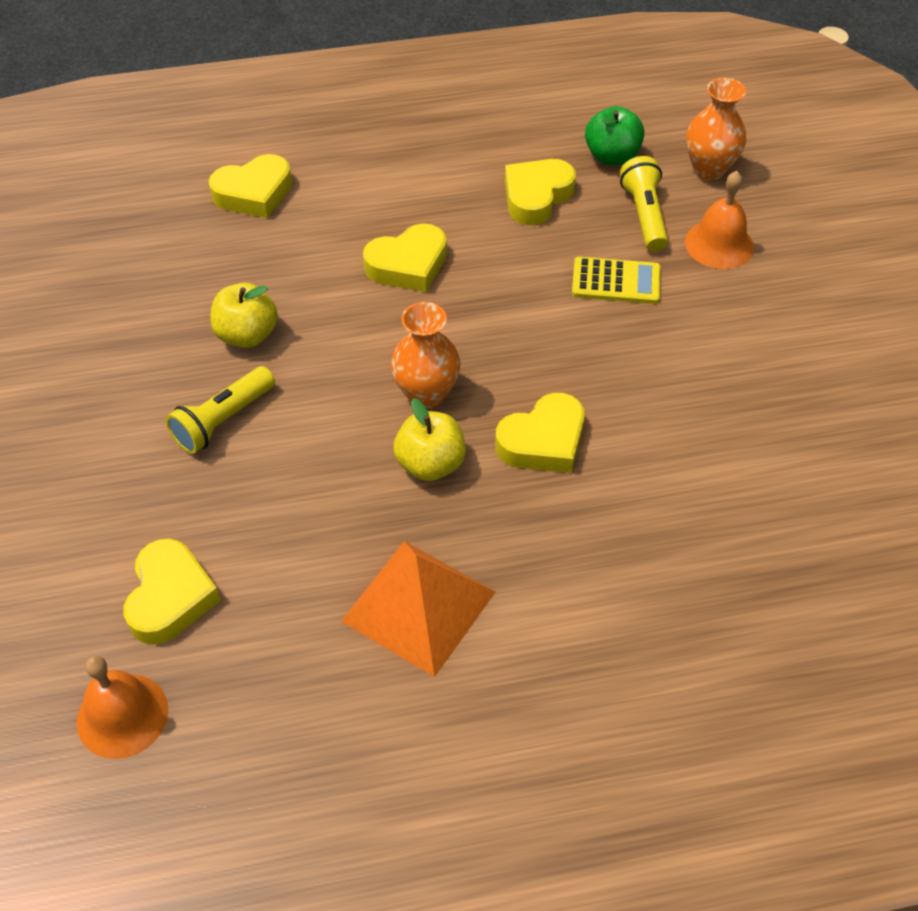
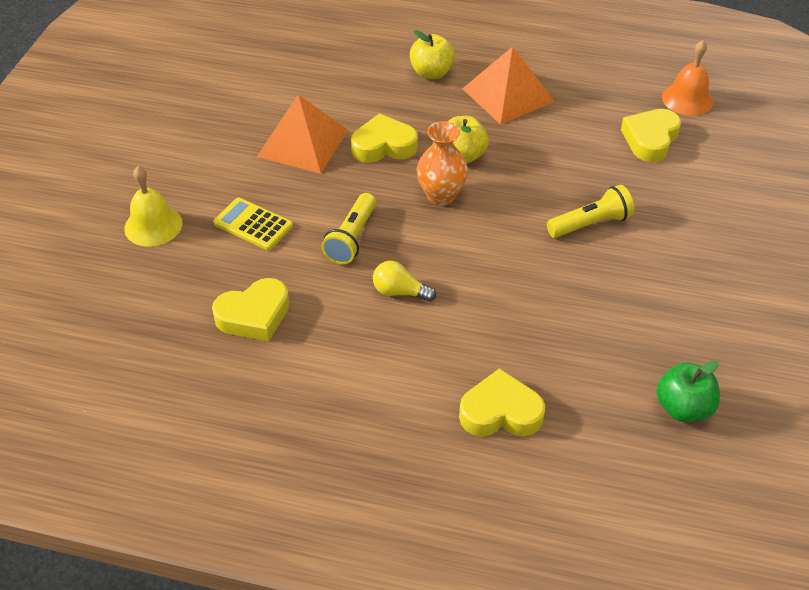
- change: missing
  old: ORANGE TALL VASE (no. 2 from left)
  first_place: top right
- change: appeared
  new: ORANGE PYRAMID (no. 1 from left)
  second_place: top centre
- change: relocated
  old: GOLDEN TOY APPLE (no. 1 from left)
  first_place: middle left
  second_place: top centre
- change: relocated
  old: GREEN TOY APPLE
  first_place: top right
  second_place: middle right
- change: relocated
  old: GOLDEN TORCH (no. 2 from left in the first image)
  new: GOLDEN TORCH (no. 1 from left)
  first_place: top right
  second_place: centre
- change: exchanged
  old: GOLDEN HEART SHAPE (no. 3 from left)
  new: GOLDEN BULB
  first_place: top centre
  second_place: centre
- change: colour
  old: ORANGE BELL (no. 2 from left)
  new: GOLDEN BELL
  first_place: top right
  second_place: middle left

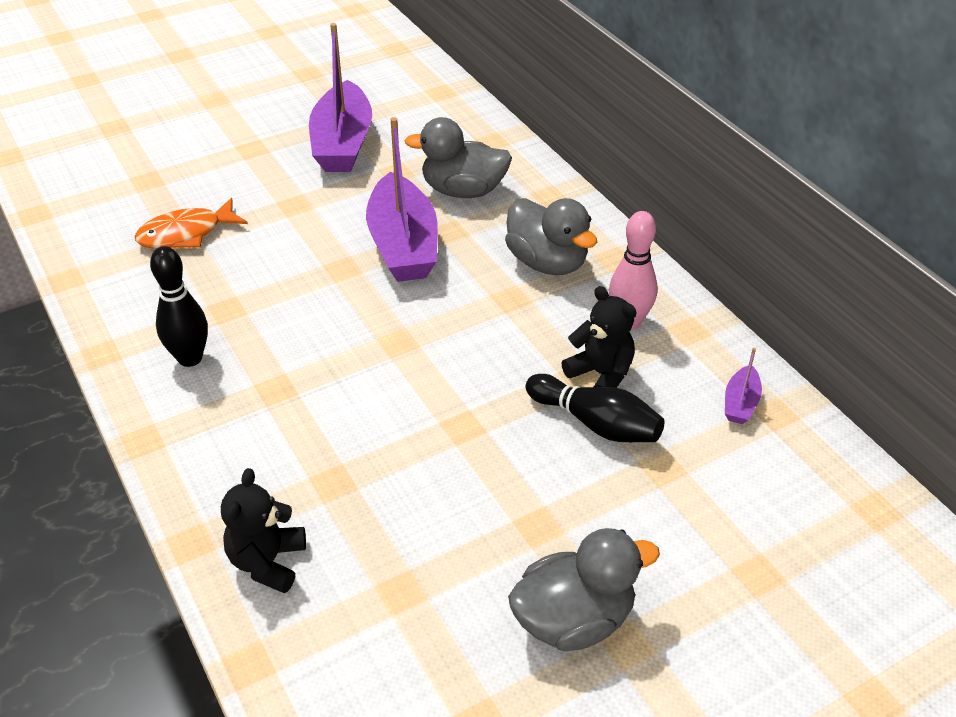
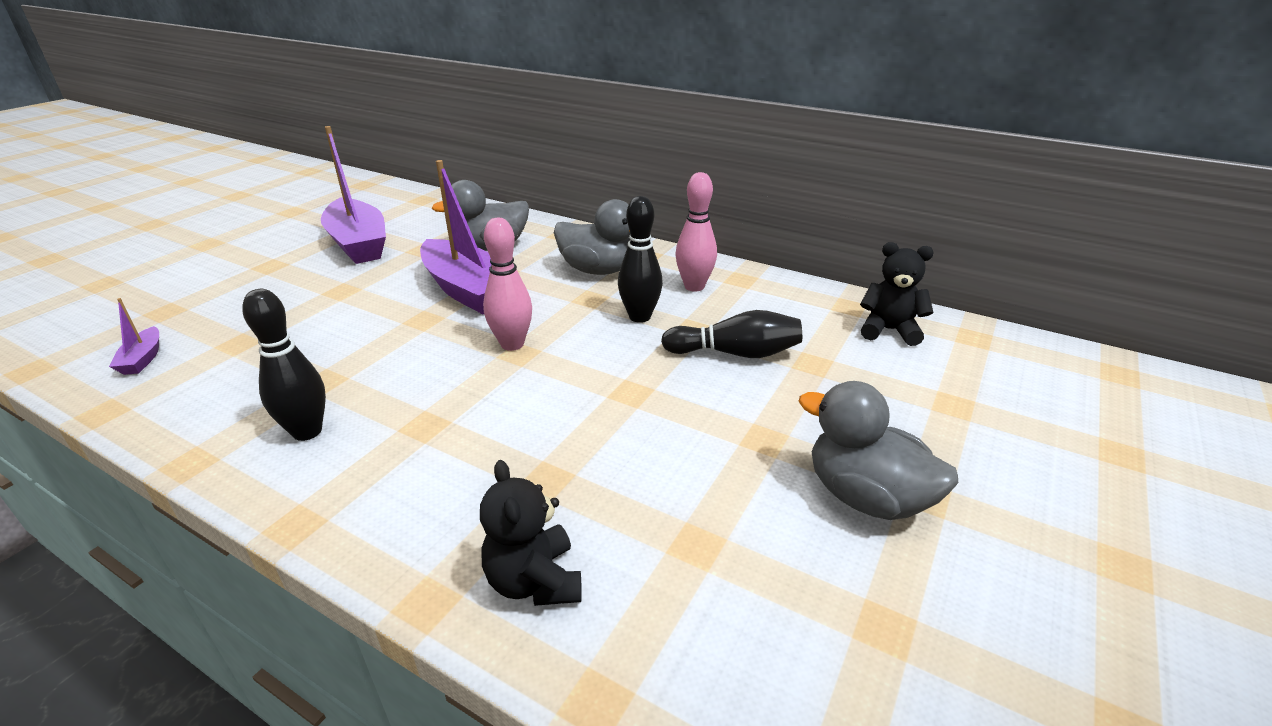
- change: missing
  old: ORANGE TOY FISH
  first_place: top left
- change: appeared
  new: ROSY BOWLING PIN (no. 1 from left)
  second_place: centre
- change: appeared
  new: JET-BLACK BOWLING PIN (no. 2 from left)
  second_place: centre
- change: relocated
  old: JET-BLACK STUFFED BEAR (no. 2 from left)
  first_place: centre
  second_place: middle right
- change: relocated
  old: ROYAL PURPLE TOY BOAT (no. 3 from left in the first image)
  new: ROYAL PURPLE TOY BOAT (no. 1 from left)
  first_place: middle right
  second_place: middle left
- change: spun
  old: ASH-GREY DUCK (no. 3 from left)
  first_place: bottom centre
  second_place: middle right
  degrees: -90

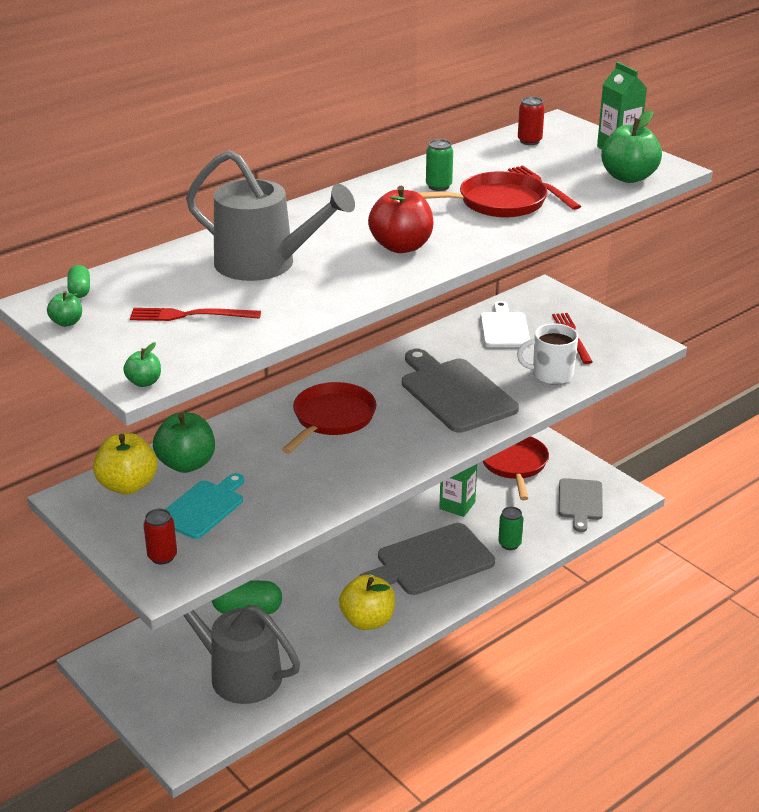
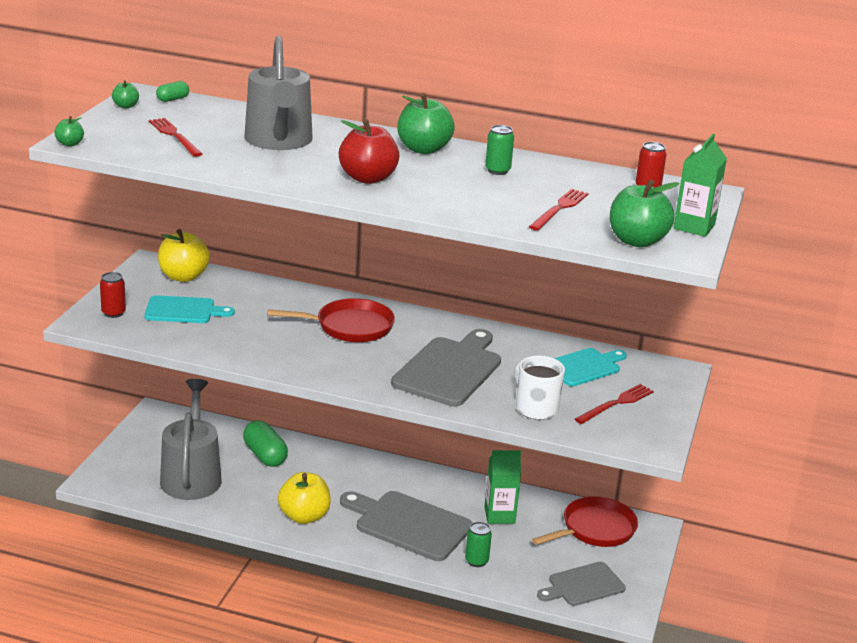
- change: missing
  old: RED PAN (no. 2 from left)
  first_place: top centre
- change: relocated
  old: GREEN TOY APPLE (no. 3 from left)
  first_place: middle left
  second_place: top centre
- change: colour
  old: WHITE BREAD BOARD
  new: AQUA BREAD BOARD (no. 2 from left)
  first_place: centre
  second_place: middle right

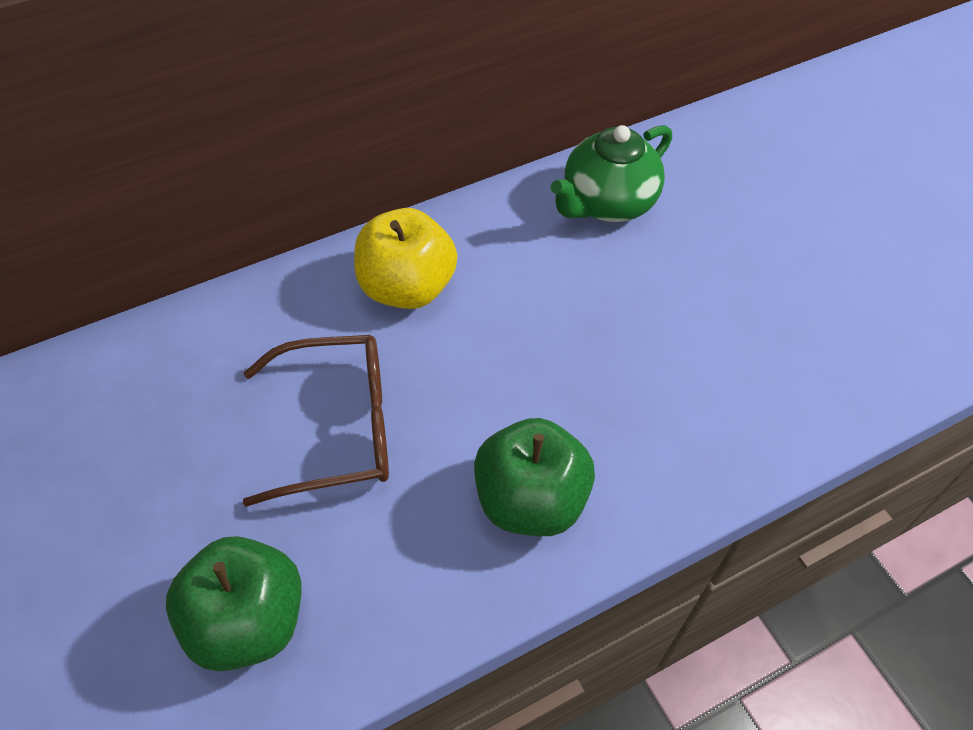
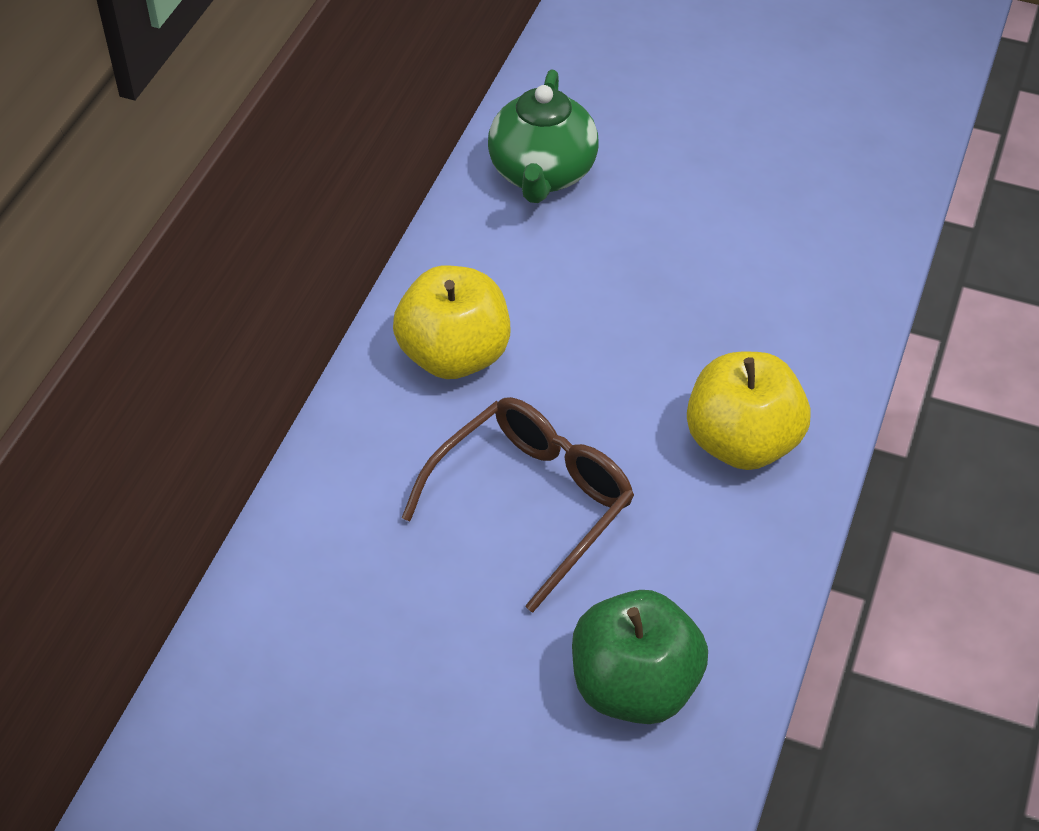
- change: colour
  old: GREEN TOY APPLE (no. 2 from left)
  new: GOLDEN TOY APPLE (no. 2 from left)
  first_place: centre
  second_place: middle right

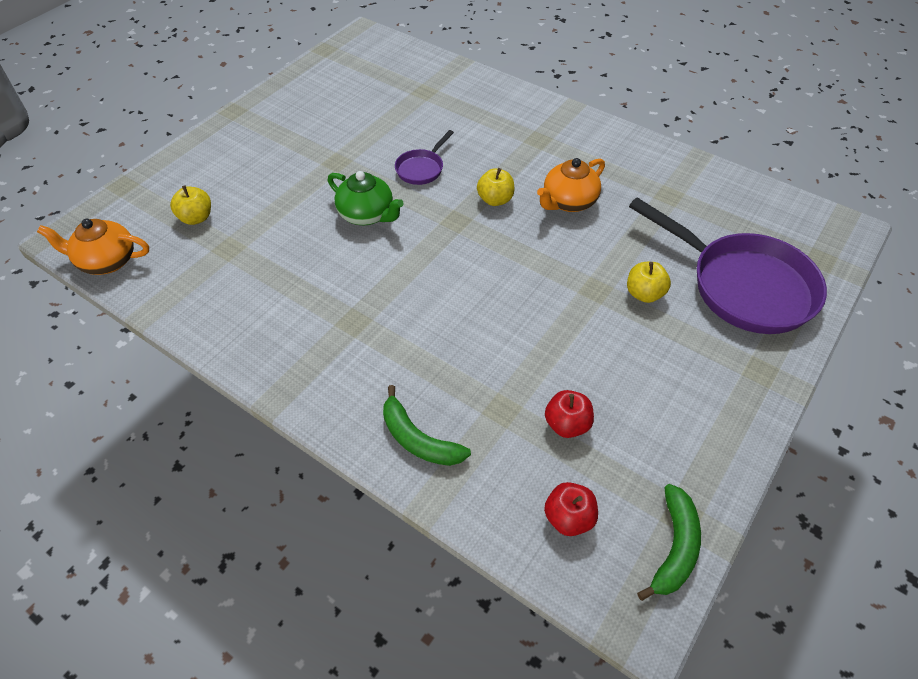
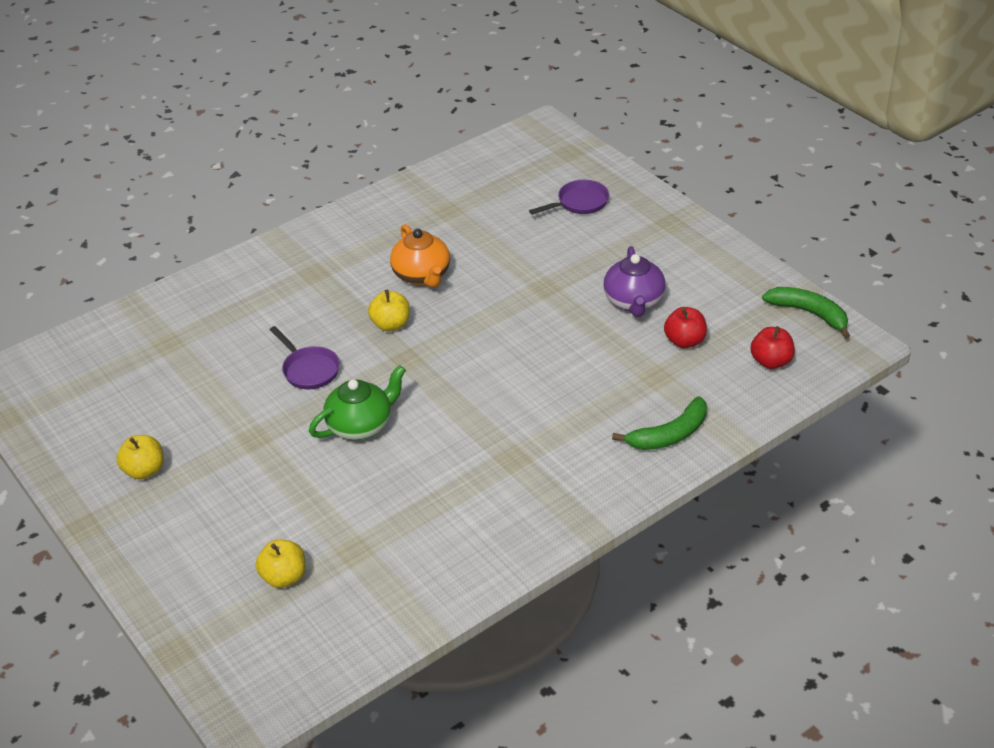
- change: missing
  old: ORANGE TEAPOT (no. 1 from left)
  first_place: middle left
- change: appeared
  new: ROYAL PURPLE TEAPOT
  second_place: centre
- change: relocated
  old: GOLDEN TOY APPLE (no. 3 from left in the first image)
  new: GOLDEN TOY APPLE (no. 1 from left)
  first_place: middle right
  second_place: middle left
- change: size
  old: ROYAL PURPLE PAN (no. 2 from left)
  first_place: middle right
  second_place: top centre
  factor: 0.45

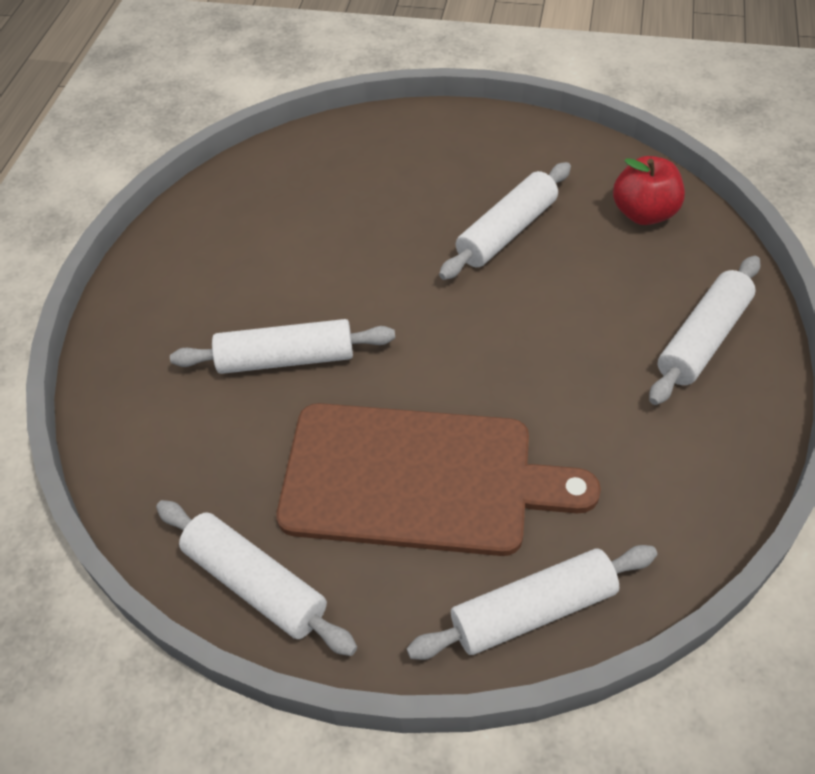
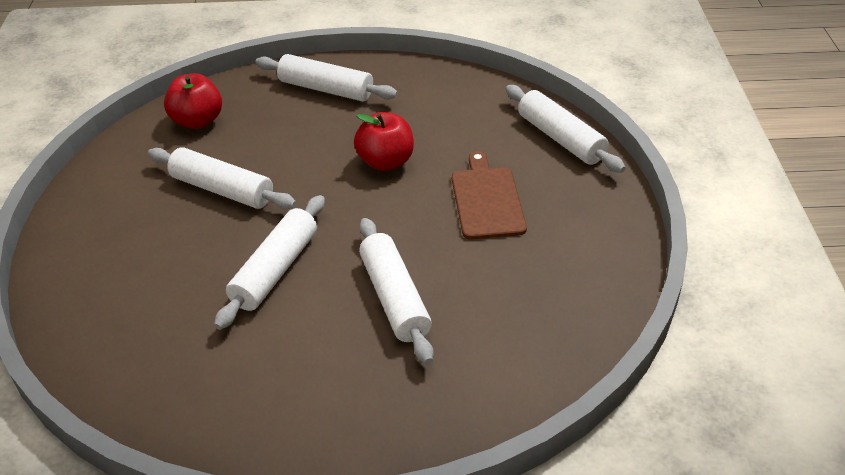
- change: appeared
  new: RED TOY APPLE (no. 2 from left)
  second_place: top centre
- change: relocated
  old: WHITE DOUGH ROLLER (no. 1 from left in the first image)
  new: WHITE DOUGH ROLLER (no. 2 from left)
  first_place: bottom left
  second_place: middle left
- change: size
  old: DARK BROWN BREAD BOARD
  first_place: centre
  second_place: centre
  factor: 0.55

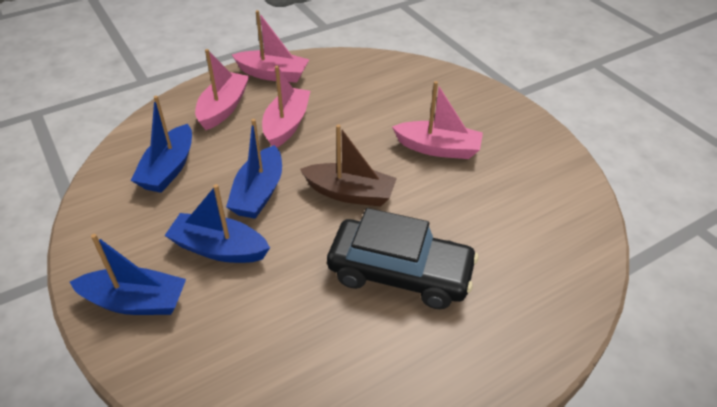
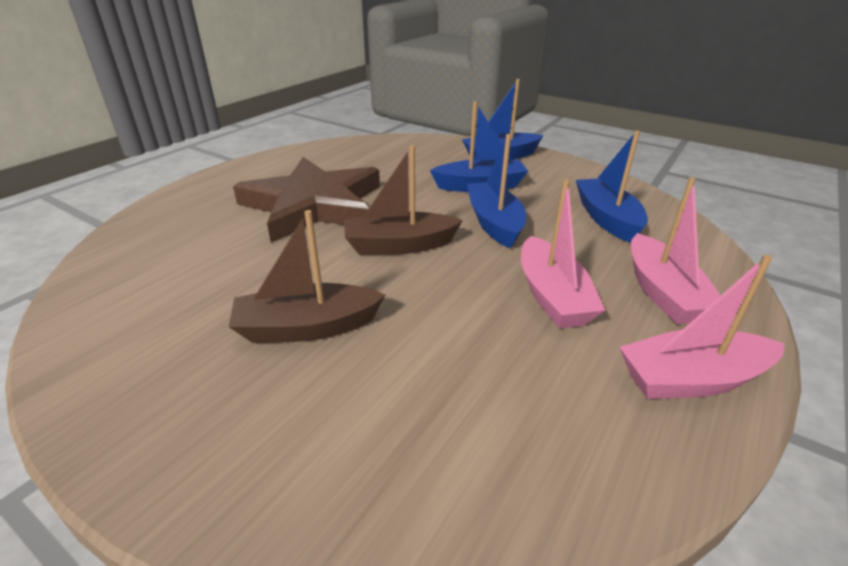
- change: exchanged
  old: JET-BLACK TOY CAR
  new: DARK BROWN STAR SHAPE
  first_place: centre
  second_place: centre
- change: colour
  old: ROSY TOY BOAT (no. 4 from left)
  new: DARK BROWN TOY BOAT (no. 1 from left)
  first_place: top centre
  second_place: centre

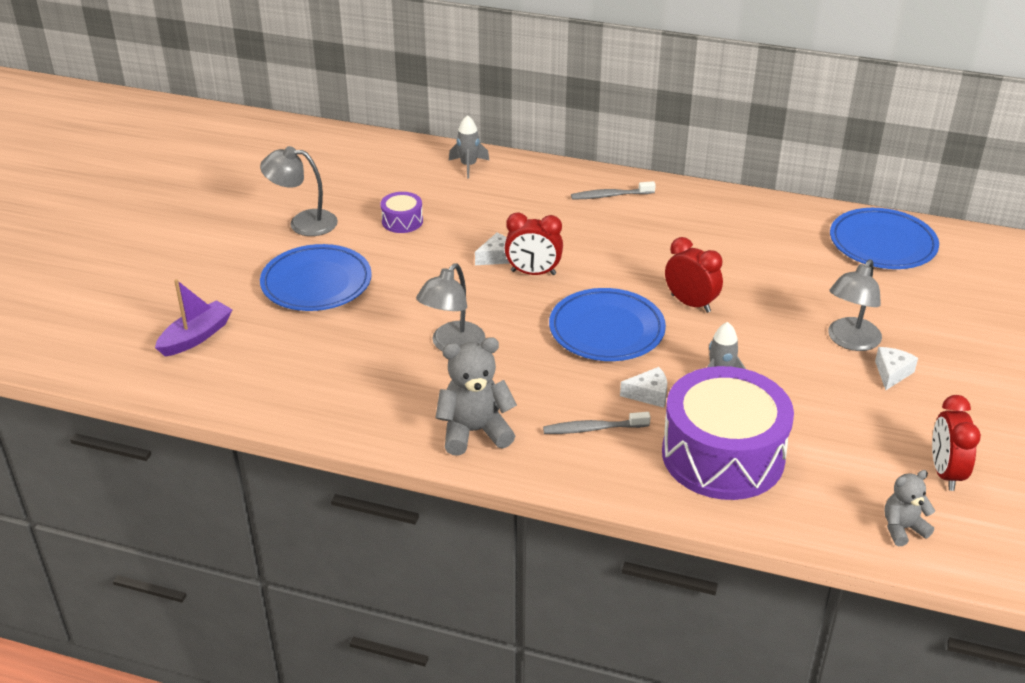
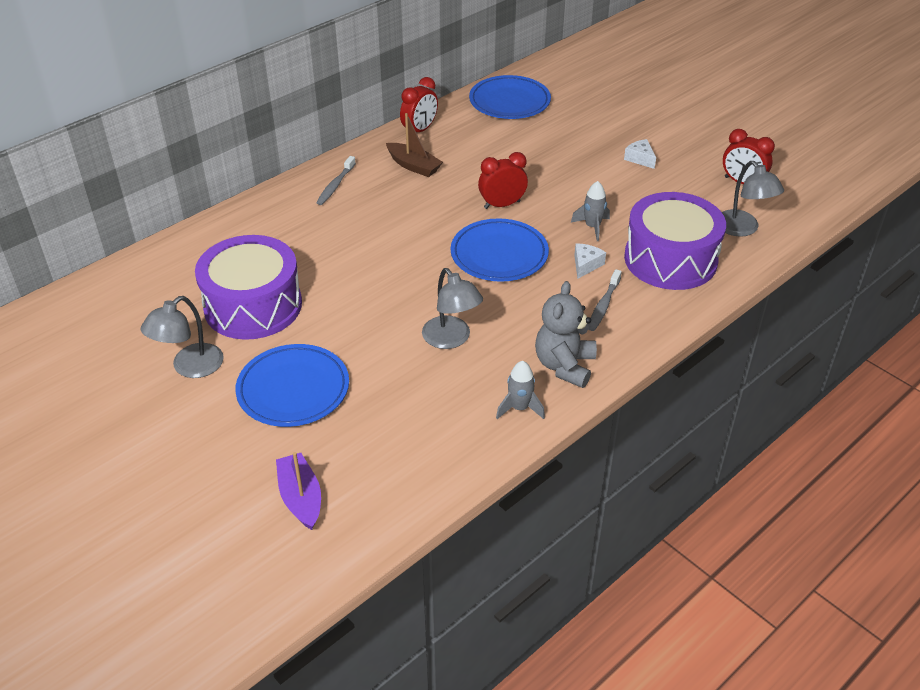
- change: missing
  old: WHITE CHEESE (no. 1 from left)
  first_place: centre
- change: missing
  old: ASH-GREY STUFFED BEAR (no. 2 from left)
  first_place: bottom right
- change: appeared
  new: DARK BROWN TOY BOAT
  second_place: top centre
- change: relocated
  old: ASH-GREY TOY ROCKET (no. 1 from left)
  first_place: top centre
  second_place: centre
- change: relocated
  old: RED ALARM CLOCK (no. 1 from left)
  first_place: centre
  second_place: top centre
- change: relocated
  old: ASH-GREY READING LAMP (no. 3 from left)
  first_place: middle right
  second_place: top right
- change: size
  old: ROYAL PURPLE SNARE DRUM (no. 1 from left)
  first_place: top centre
  second_place: middle left
  factor: 2.36

